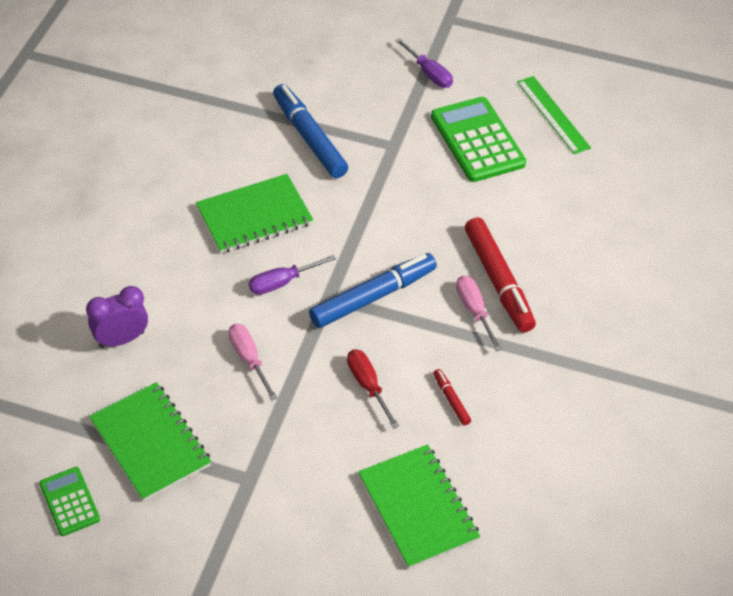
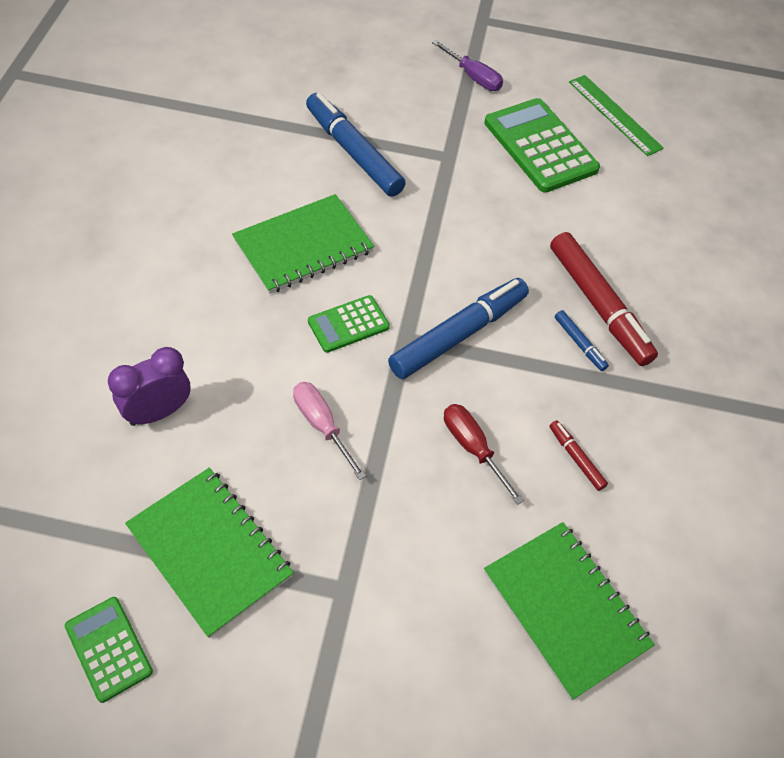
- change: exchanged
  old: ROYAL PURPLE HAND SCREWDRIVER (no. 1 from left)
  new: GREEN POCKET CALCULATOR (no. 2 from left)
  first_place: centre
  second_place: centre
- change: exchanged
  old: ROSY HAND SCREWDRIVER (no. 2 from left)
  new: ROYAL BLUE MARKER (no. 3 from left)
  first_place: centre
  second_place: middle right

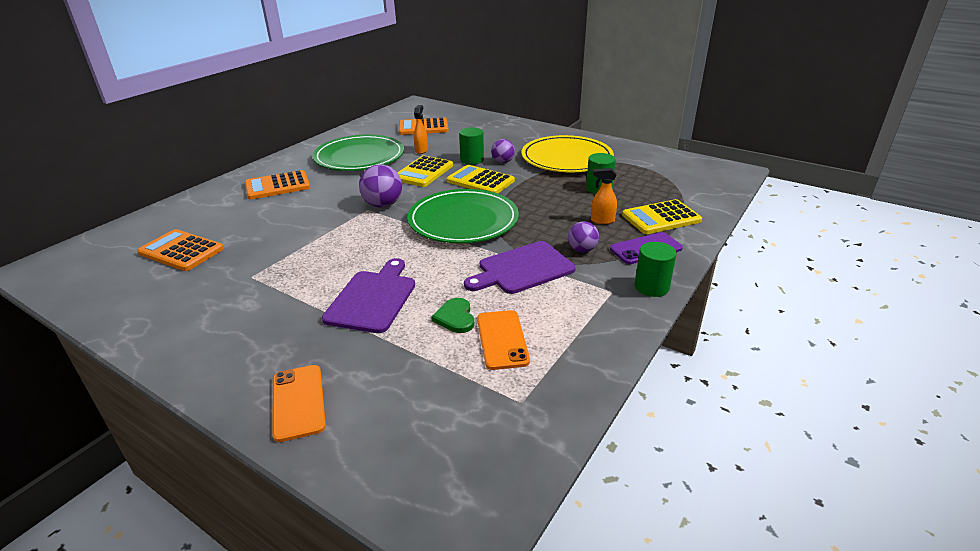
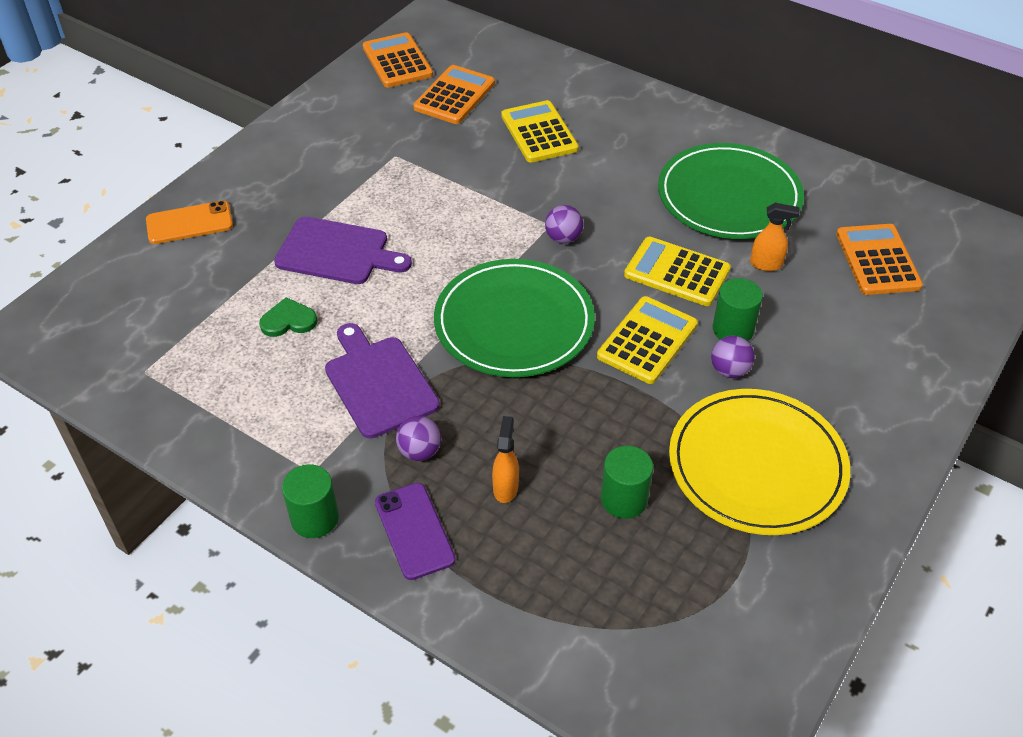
- change: missing
  old: ORANGE SMARTPHONE (no. 2 from left)
  first_place: centre
- change: relocated
  old: ORANGE POCKET CALCULATOR (no. 2 from left in the first image)
  new: ORANGE POCKET CALCULATOR (no. 1 from left)
  first_place: middle left
  second_place: top centre
- change: relocated
  old: GOLDEN POCKET CALCULATOR (no. 3 from left in the first image)
  new: GOLDEN POCKET CALCULATOR (no. 1 from left)
  first_place: middle right
  second_place: top centre
- change: size
  old: ROYAL PURPLE BALL (no. 1 from left in the first image)
  first_place: centre
  second_place: top centre
  factor: 0.64

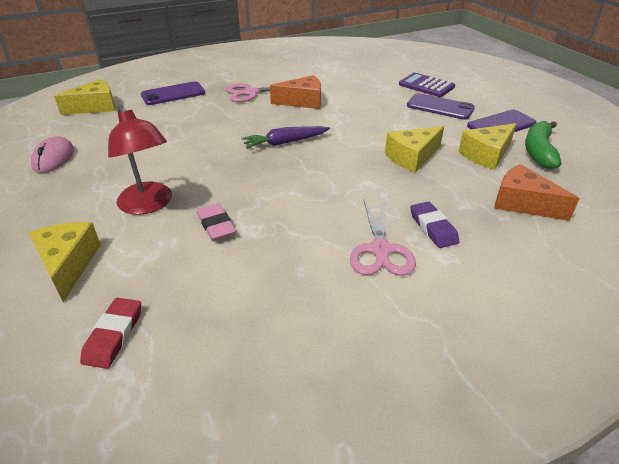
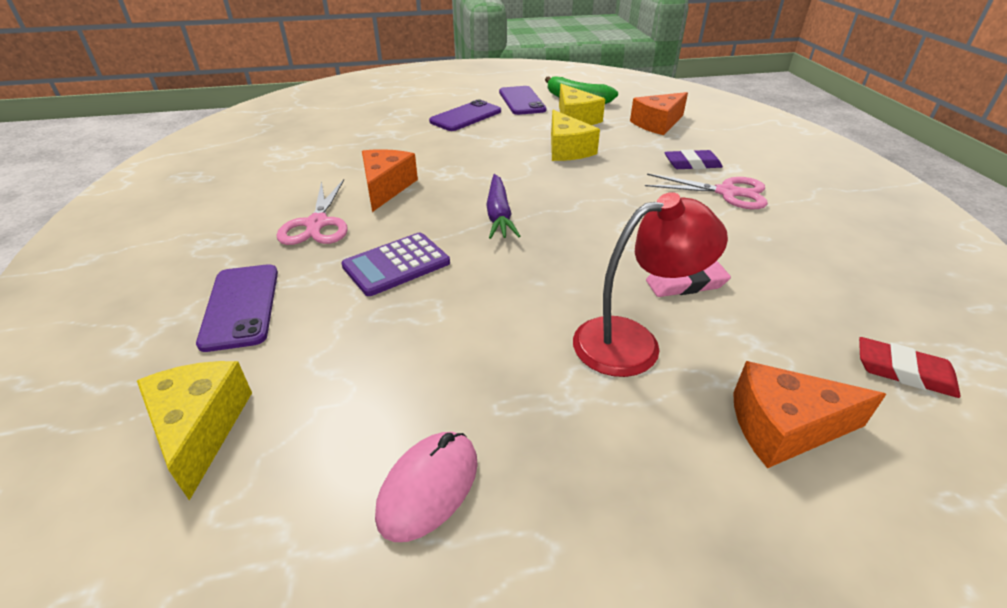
- change: relocated
  old: ROYAL PURPLE POCKET CALCULATOR
  first_place: top right
  second_place: centre
- change: colour
  old: GOLDEN CHEESE (no. 1 from left)
  new: ORANGE CHEESE (no. 3 from left)
  first_place: middle left
  second_place: bottom right
- change: spun
  old: ROSY COMPUTER MOUSE
  first_place: top left
  second_place: bottom centre
  degrees: -75

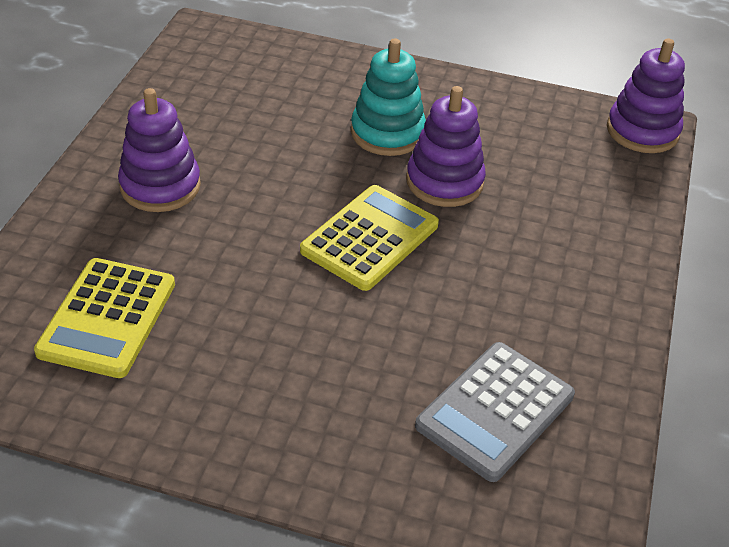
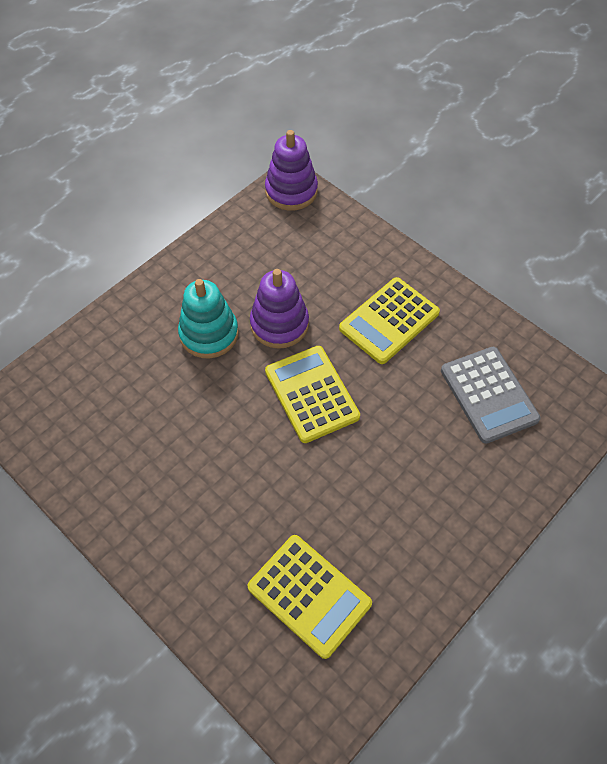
- change: missing
  old: ROYAL PURPLE STACKING RINGS (no. 1 from left)
  first_place: top left
- change: appeared
  new: GOLDEN POCKET CALCULATOR (no. 3 from left)
  second_place: centre

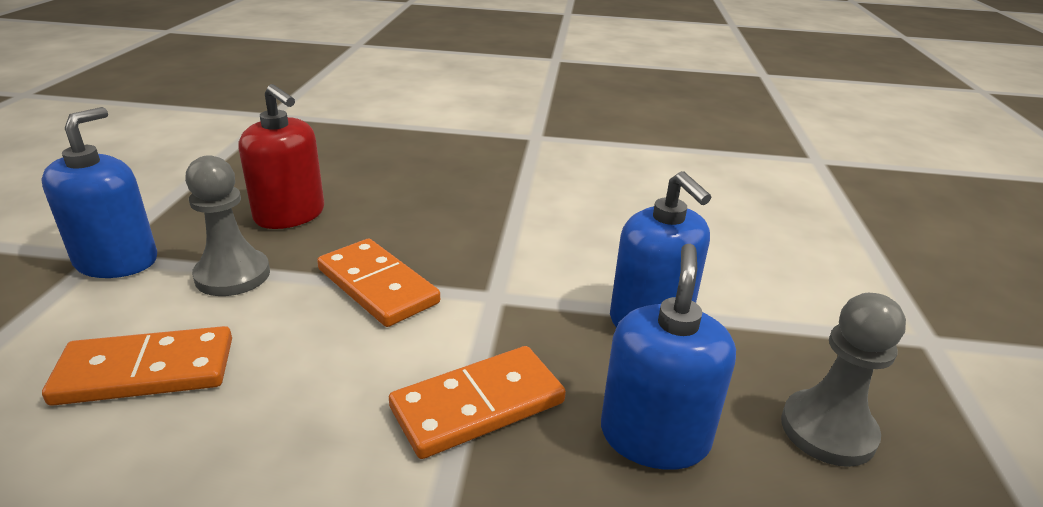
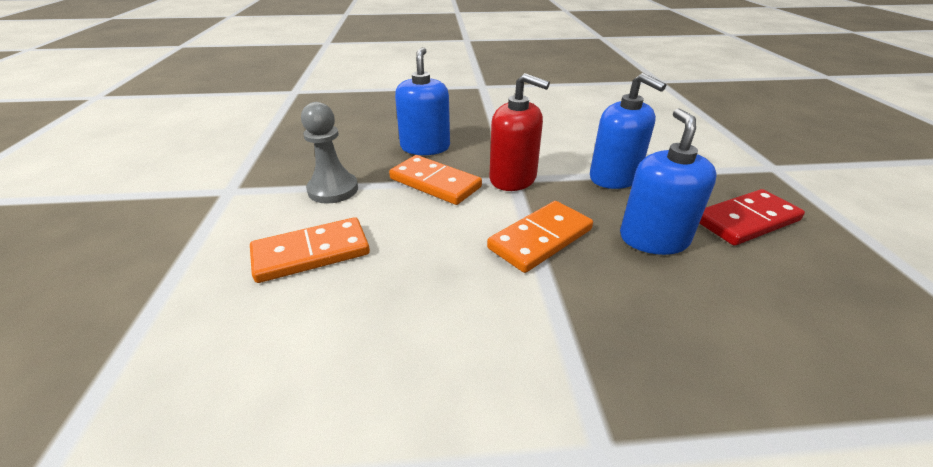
- change: relocated
  old: ROYAL BLUE SOAP DISPENSER (no. 1 from left)
  first_place: middle left
  second_place: top centre
- change: relocated
  old: RED SOAP DISPENSER
  first_place: top left
  second_place: top centre
- change: exchanged
  old: ASH-GREY CHESS PAWN (no. 2 from left)
  new: RED DOMINO
  first_place: bottom right
  second_place: middle right

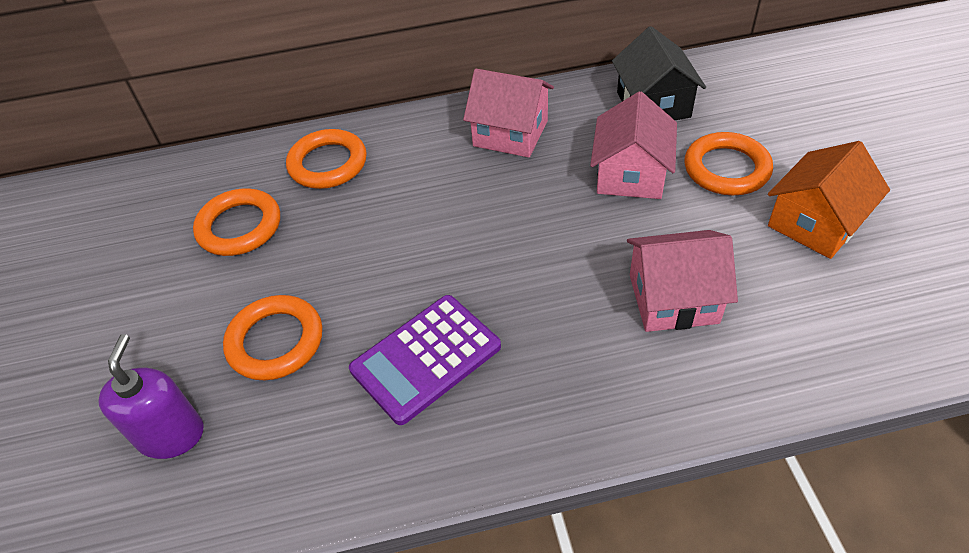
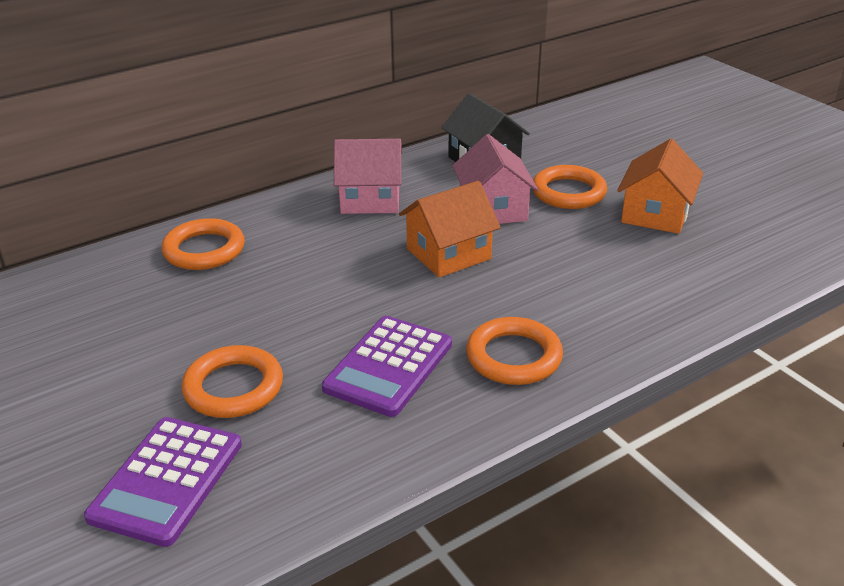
- change: missing
  old: ROSY TOY HOUSE (no. 3 from left)
  first_place: middle right
- change: appeared
  new: ORANGE TOY HOUSE (no. 1 from left)
  second_place: centre
- change: relocated
  old: ORANGE RING (no. 1 from left in the first image)
  new: ORANGE RING (no. 3 from left)
  first_place: middle left
  second_place: centre
- change: exchanged
  old: ROYAL PURPLE SOAP DISPENSER
  new: ROYAL PURPLE POCKET CALCULATOR (no. 1 from left)
  first_place: bottom left
  second_place: bottom left

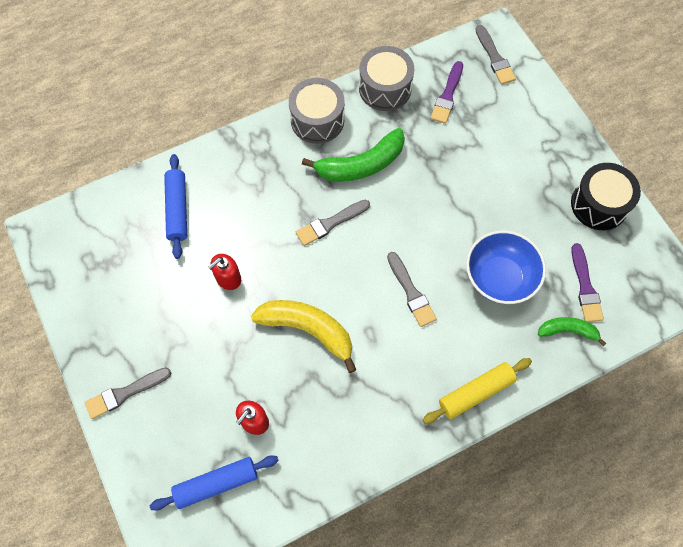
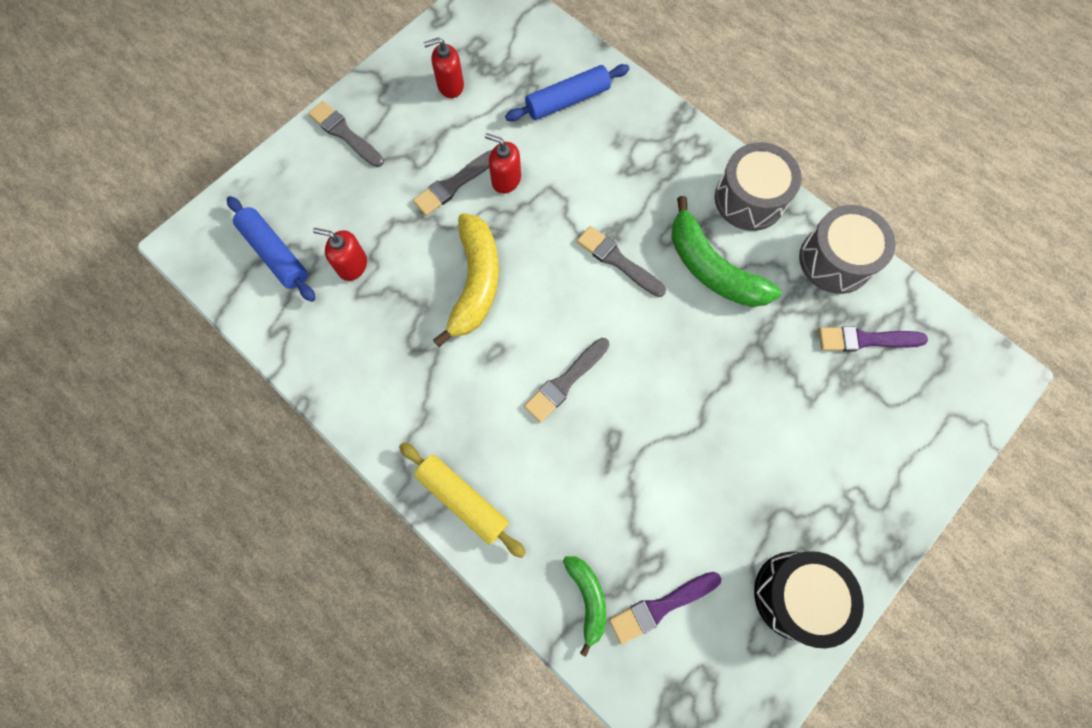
- change: missing
  old: ROYAL BLUE BOWL
  first_place: middle right
- change: appeared
  new: RED SOAP DISPENSER (no. 2 from left)
  second_place: top centre
- change: relocated
  old: ASH-GREY BRUSH (no. 4 from left in the first image)
  new: ASH-GREY BRUSH (no. 2 from left)
  first_place: top right
  second_place: top centre

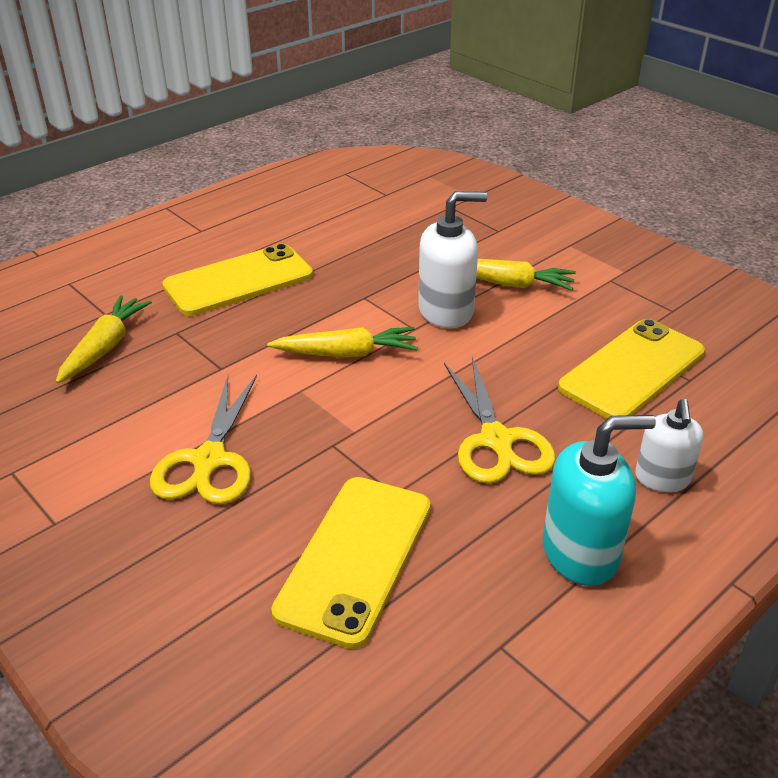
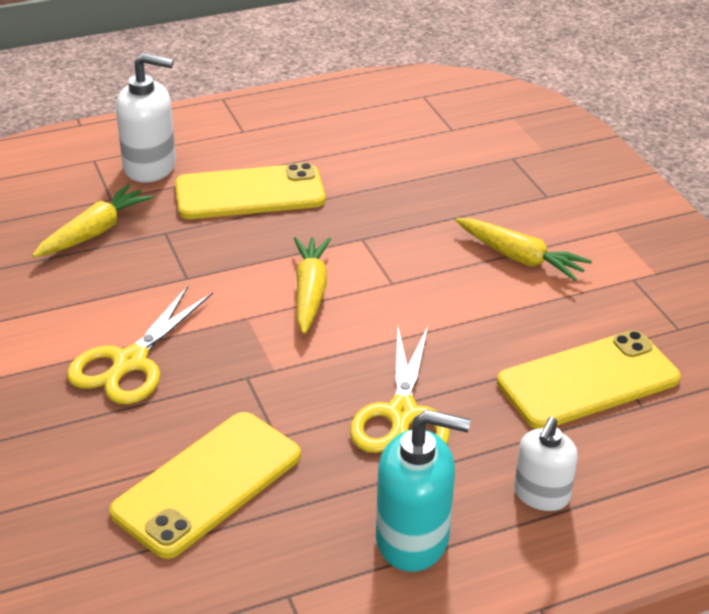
- change: relocated
  old: WHITE SOAP DISPENSER (no. 1 from left)
  first_place: top centre
  second_place: top left
- change: spun
  old: GOLDEN CARROT (no. 2 from left)
  first_place: centre
  second_place: centre
  degrees: -105

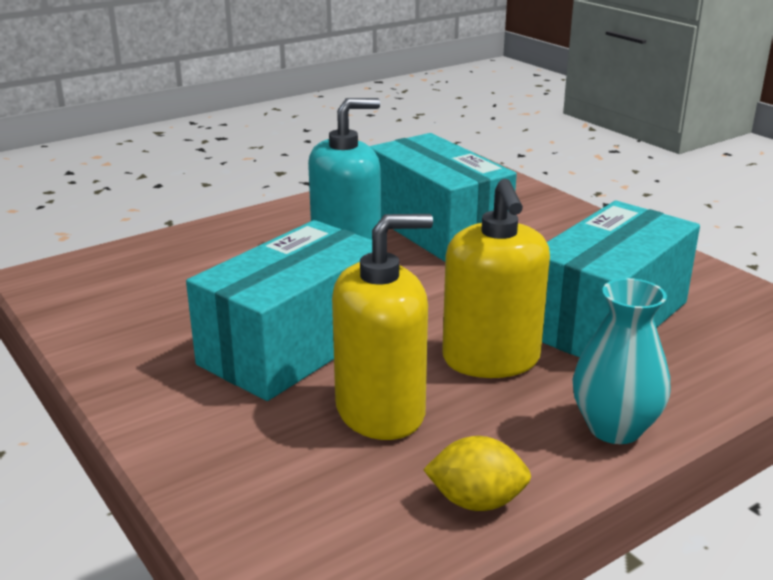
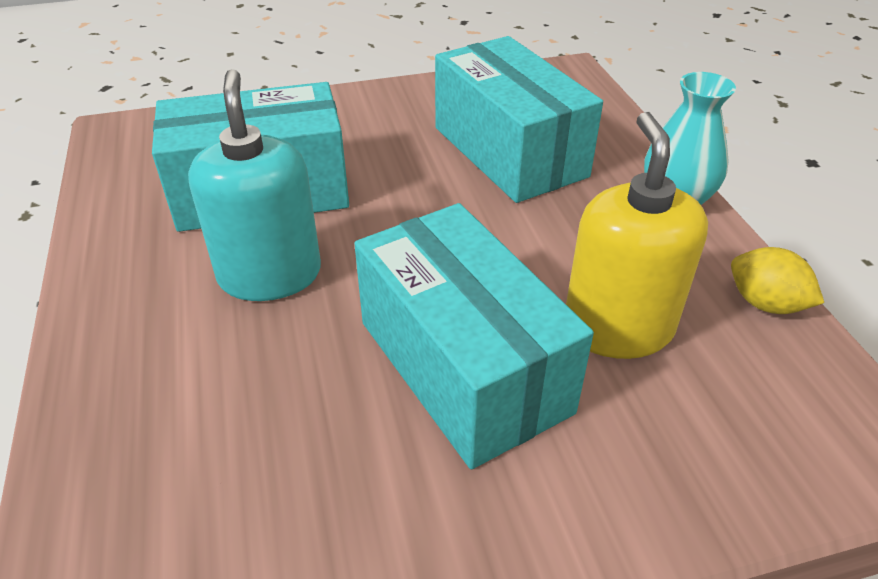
- change: missing
  old: GOLDEN SOAP DISPENSER (no. 2 from left)
  first_place: centre
- change: spun
  old: GOLDEN CITRUS FRUIT
  first_place: bottom centre
  second_place: middle right
  degrees: -75

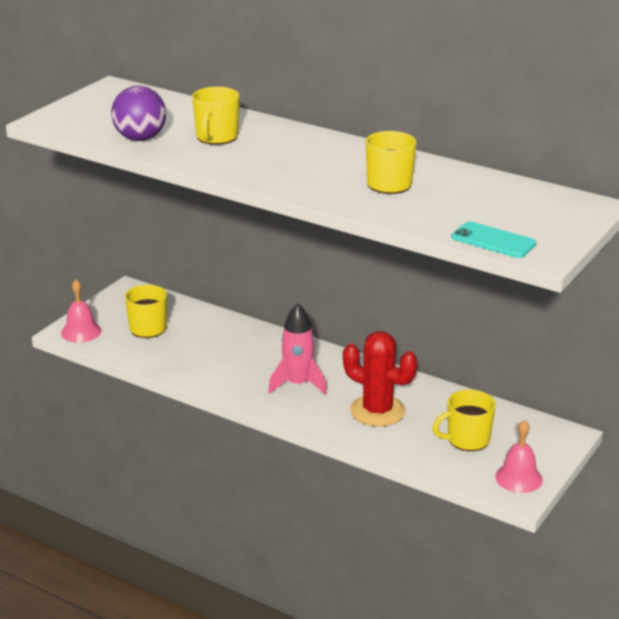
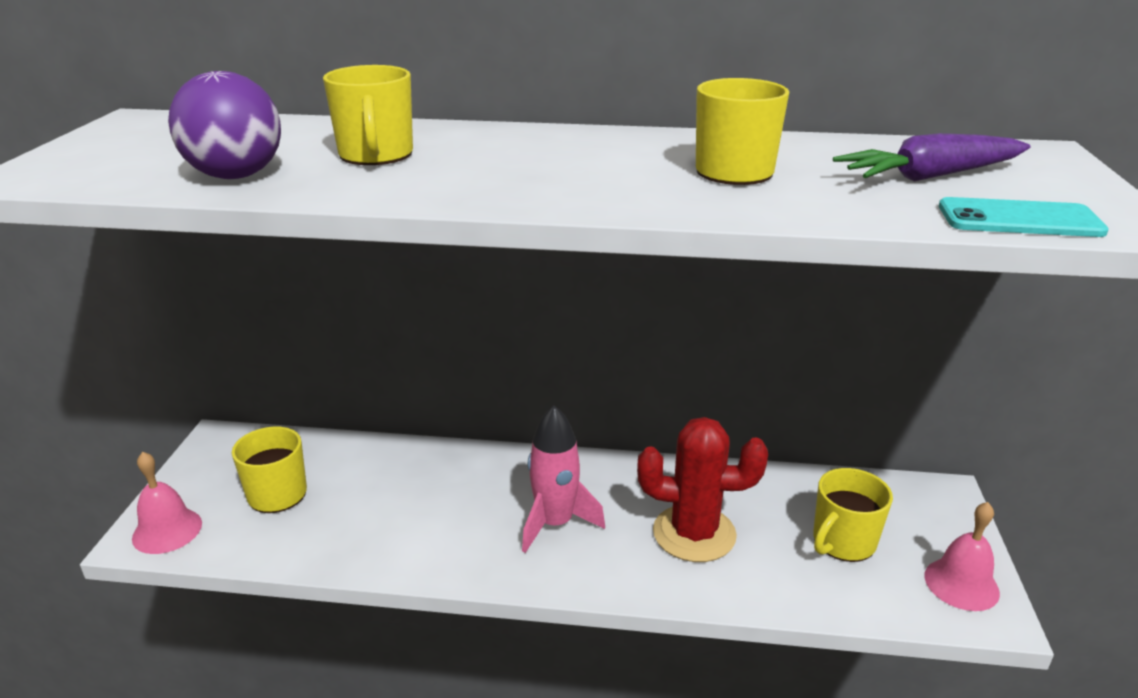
- change: appeared
  new: ROYAL PURPLE CARROT
  second_place: top right

